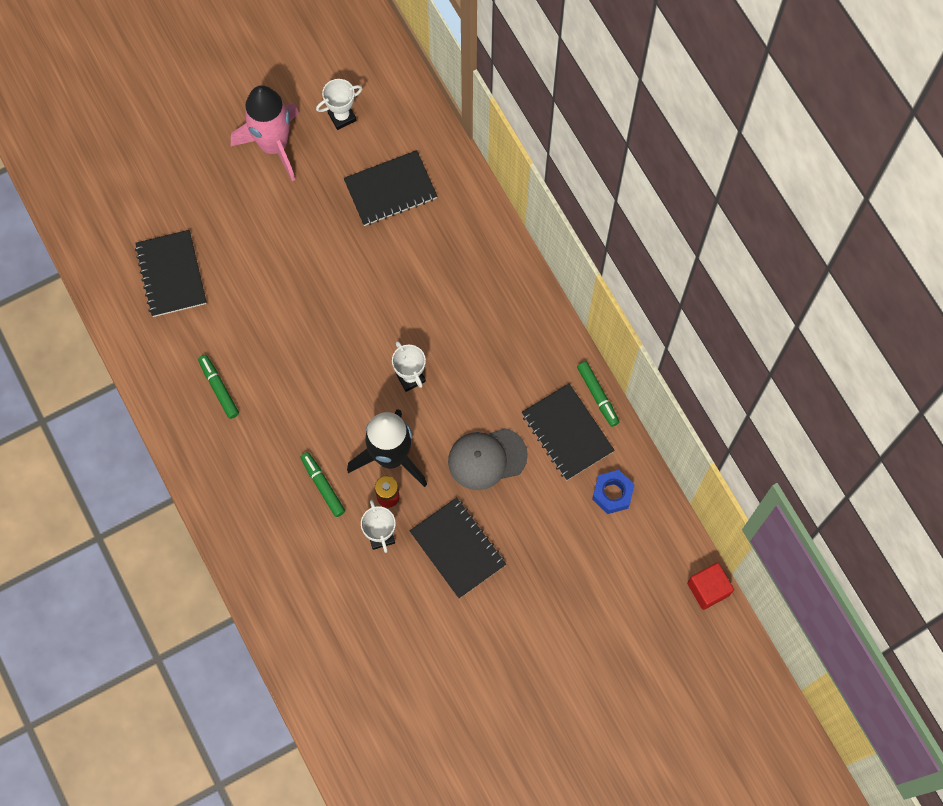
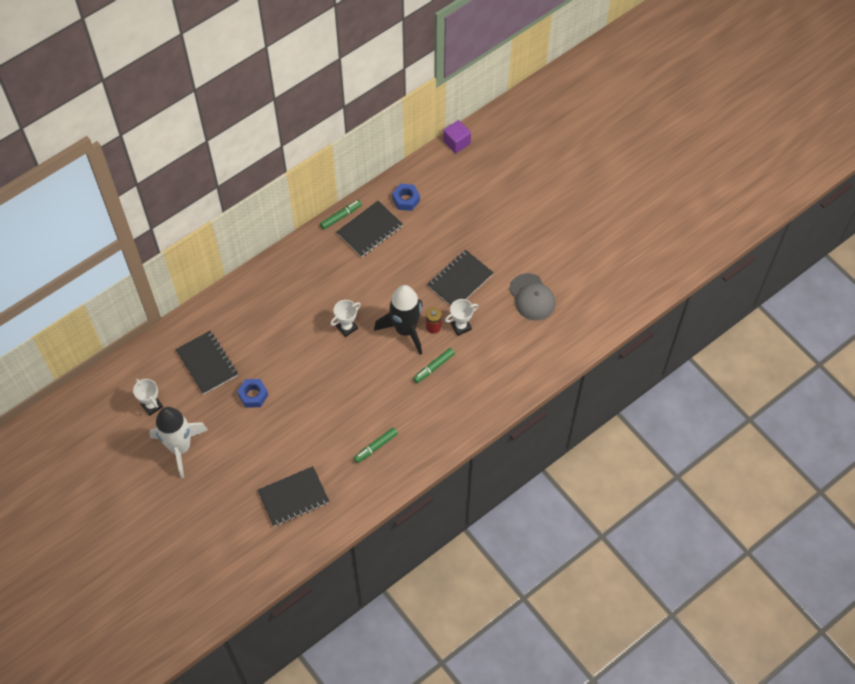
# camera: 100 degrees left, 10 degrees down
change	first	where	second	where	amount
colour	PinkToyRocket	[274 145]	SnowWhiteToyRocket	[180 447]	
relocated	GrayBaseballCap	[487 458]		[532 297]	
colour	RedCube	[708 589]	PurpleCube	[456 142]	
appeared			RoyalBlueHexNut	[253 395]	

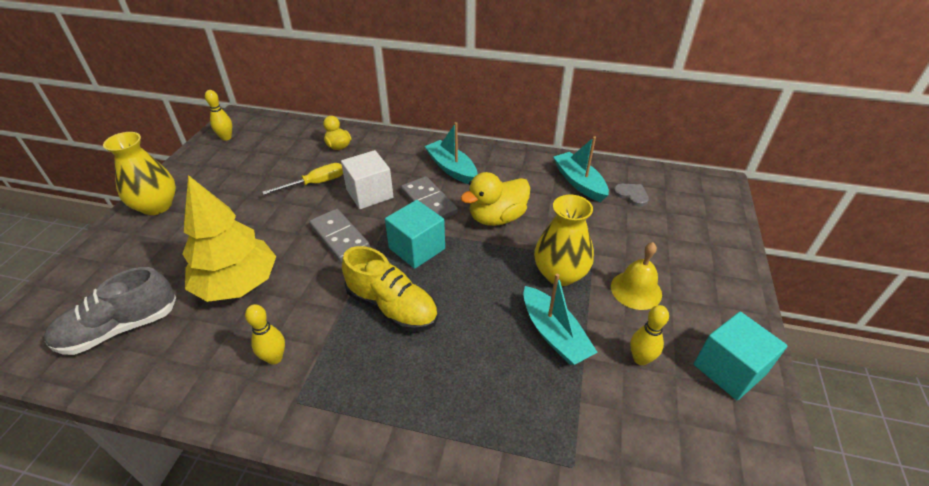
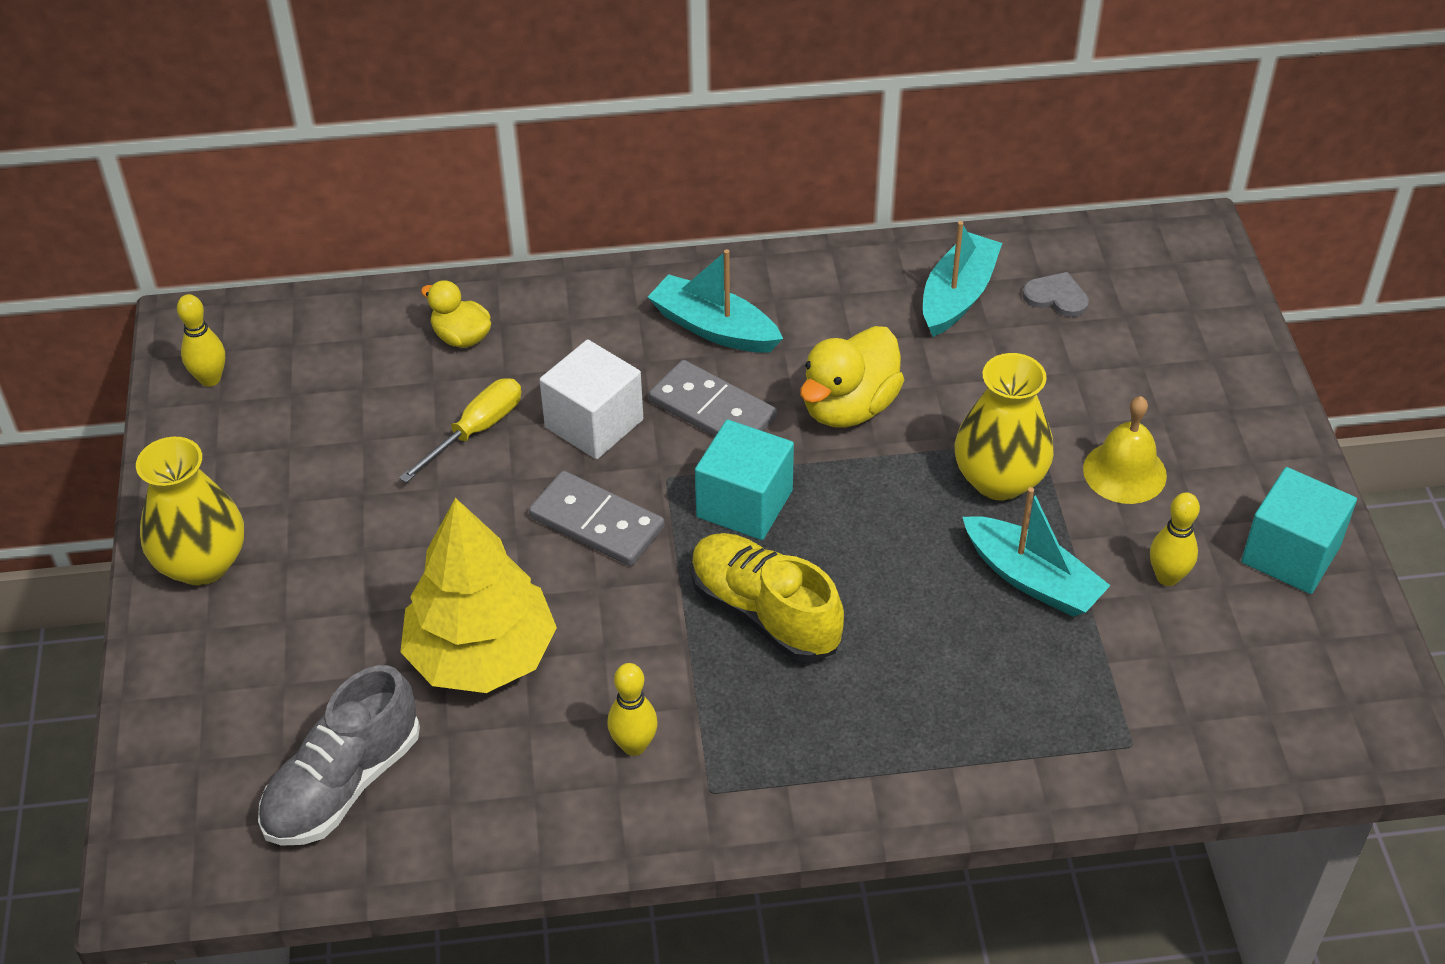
# camera: 20 degrees left, 5 degrees up
change	first	where	second	where	amount
spun	AquaToyBoat	[579 183]		[957 296]	75 degrees clockwise
spun	YellowShoe	[392 307]		[764 613]	150 degrees counterclockwise

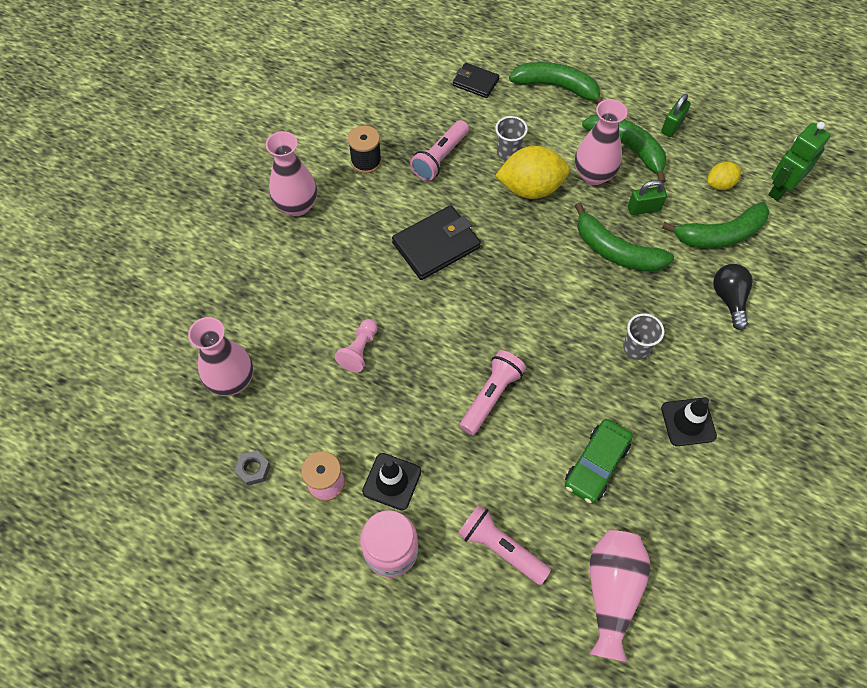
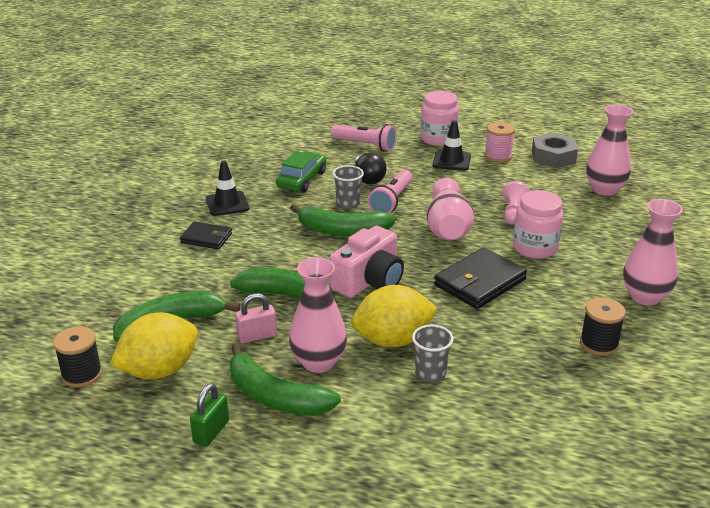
# camera: 170 degrees right, 30 degrees down
change	first	where	second	where	amount
relocated	EmeraldToyBanana	[557 87]		[342 231]	
relocated	JetBlackBillfold	[475 82]		[206 238]	
missing	PinkFlashlight	[440 158]			
exchanged	EmeraldToyRobot	[780 189]	JetBlackReelOfThread	[82 374]	
size	YellowCitrusFruit	[720 184]		[159 370]	x1.86
colour	EmeraldPadlock	[643 208]	PinkPadlock	[257 336]	
relocated	JetBlackLightbulb	[729 299]		[368 178]	
relocated	GrayCup	[636 348]		[348 203]	
size	GrayHexNut	[253 469]		[553 157]	x1.87
relocated	PinkVase	[611 592]		[448 227]	
appeared			PinkPreserveJar	[535 248]	
appeared			PinkCompactCamera	[369 281]	

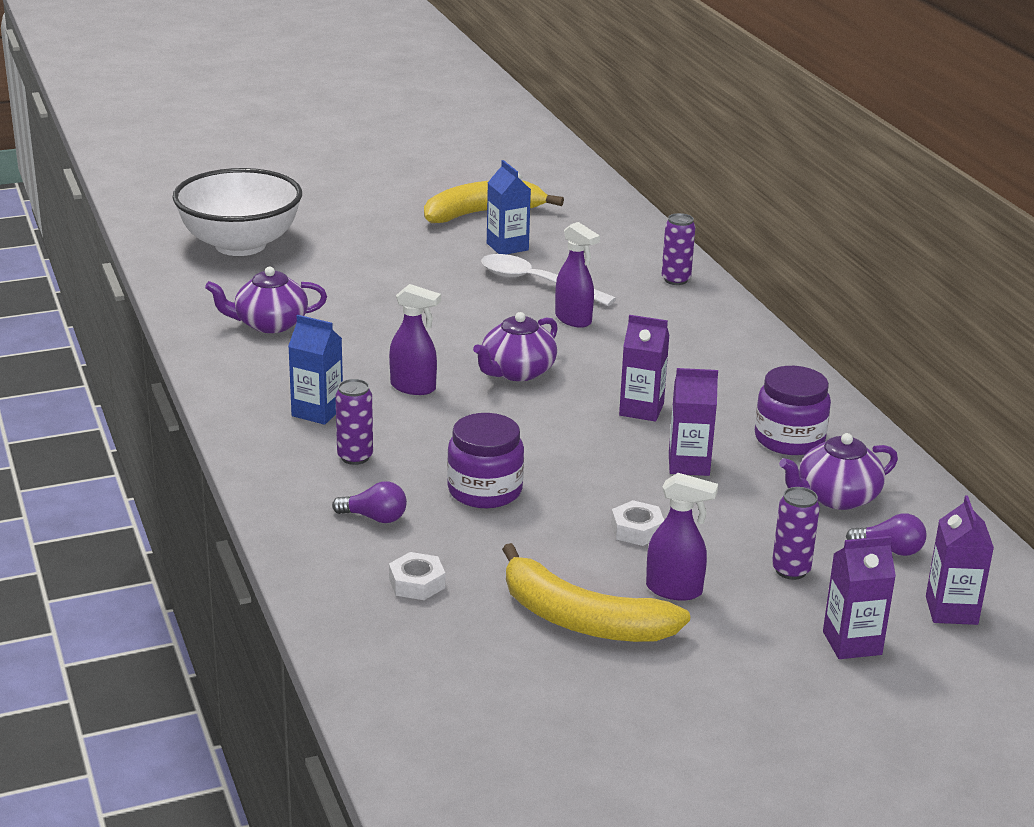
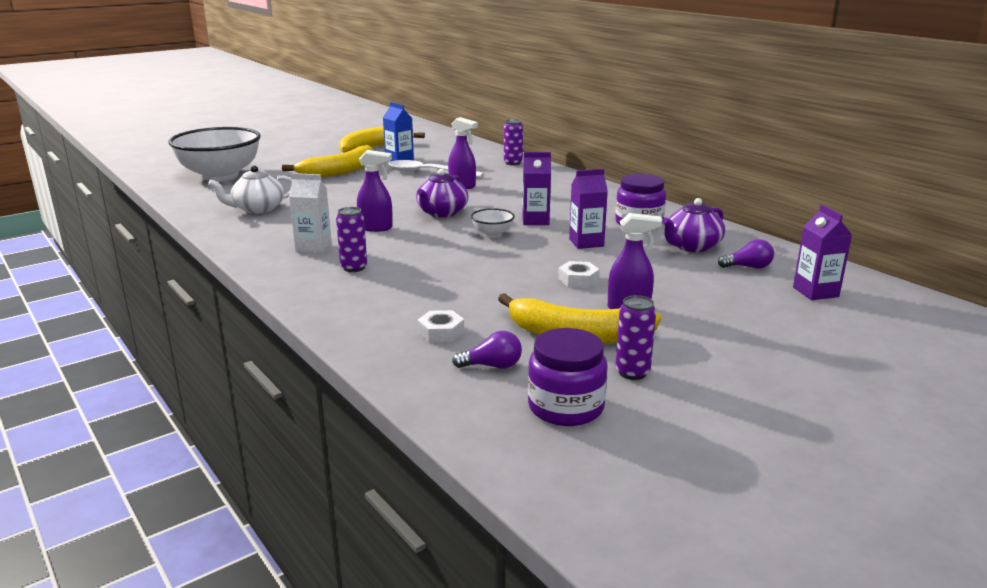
# camera: 15 degrees left, 5 degrees down
change	first	where	second	where	amount
colour	PurpleTeaPot	[270 324]	SnowWhiteTeaPot	[257 209]	
colour	RoyalBlueJuiceCarton	[317 412]	SnowWhiteJuiceCarton	[313 248]	
relocated	PurplePreserveJar	[485 490]		[566 407]	
relocated	PurpleLightbulb	[374 518]		[492 366]	
relocated	PurpleSodaCan	[791 570]		[632 372]	
missing	PurpleJuiceCarton	[852 643]			
appeared			YellowToyBanana	[340 171]	
appeared			SnowWhiteBowl	[492 234]	

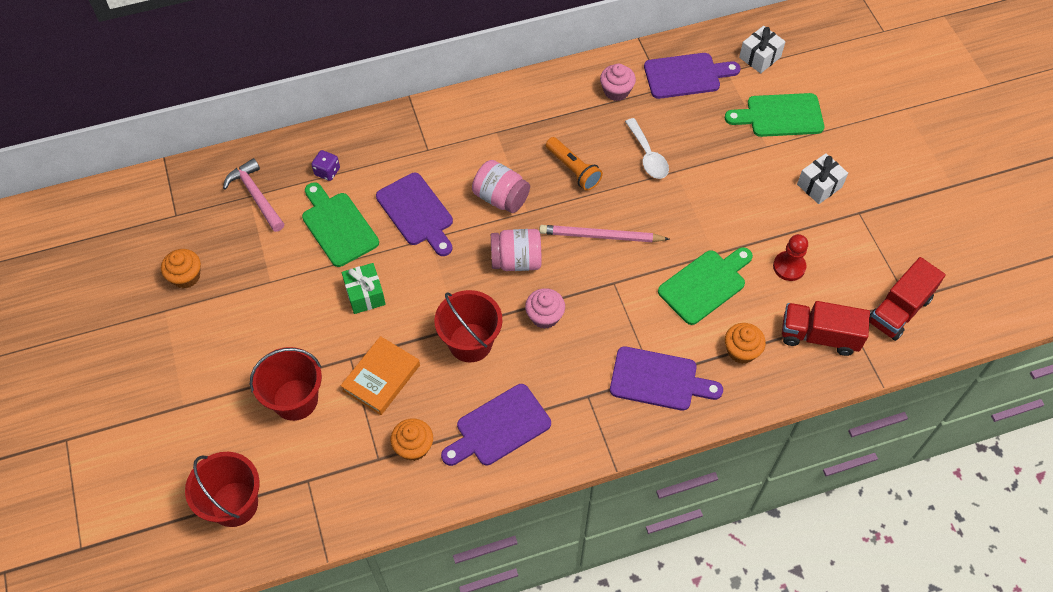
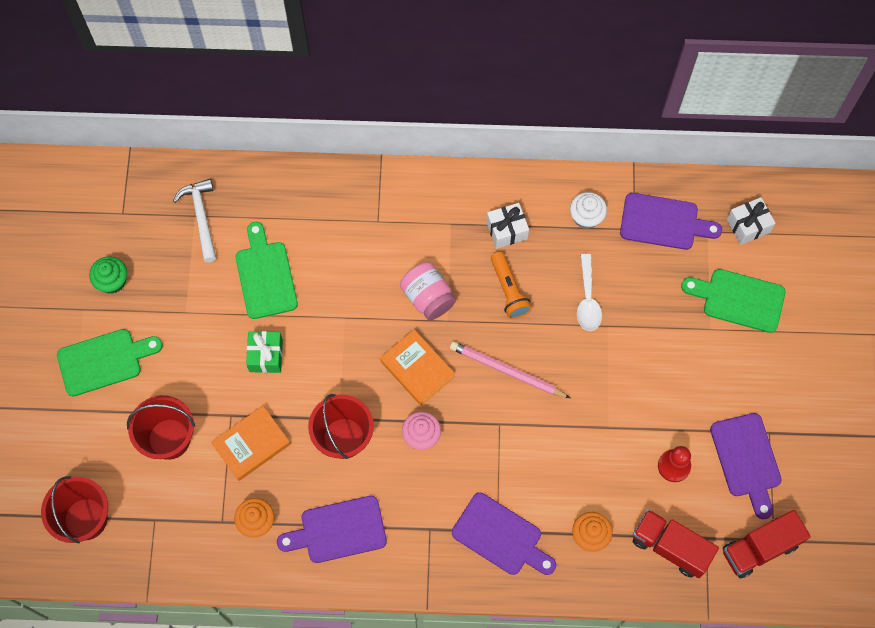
# camera: 20 degrees right, 10 degrees up
change	first	where	second	where	amount
colour	PinkFairyCake	[616 91]	SnowWhiteFairyCake	[586 217]	
missing	PurpleDie	[327 172]			
relocated	SnowWhiteGift	[819 186]		[507 230]	
colour	PinkCarpenter'sHammer	[256 196]	SnowWhiteCarpenter'sHammer	[201 217]	
relocated	PurpleChoppingBoard	[417 212]		[746 460]	
exchanged	PinkPreserveJar	[516 260]	OrangeColouredHardback	[417 369]	
relocated	EmeraldChoppingBoard	[705 284]		[104 361]	
colour	OrangeColouredFairyCake	[186 276]	EmeraldFairyCake	[112 281]	

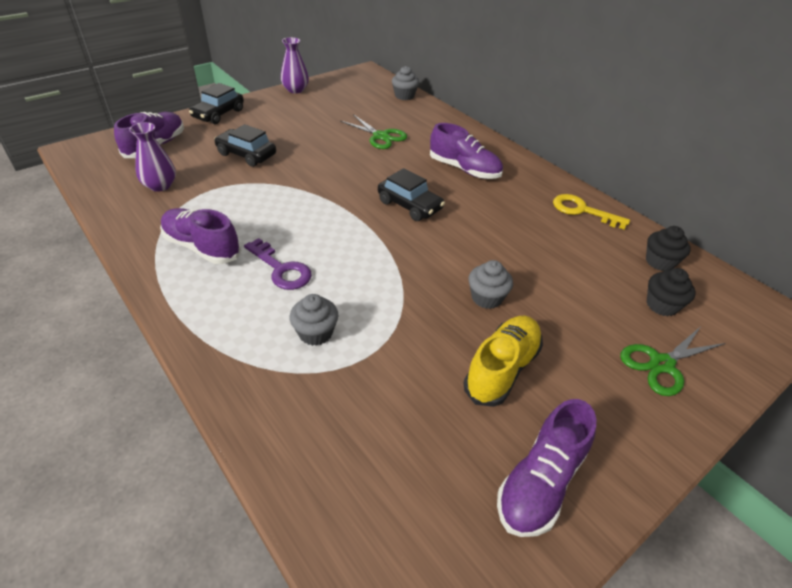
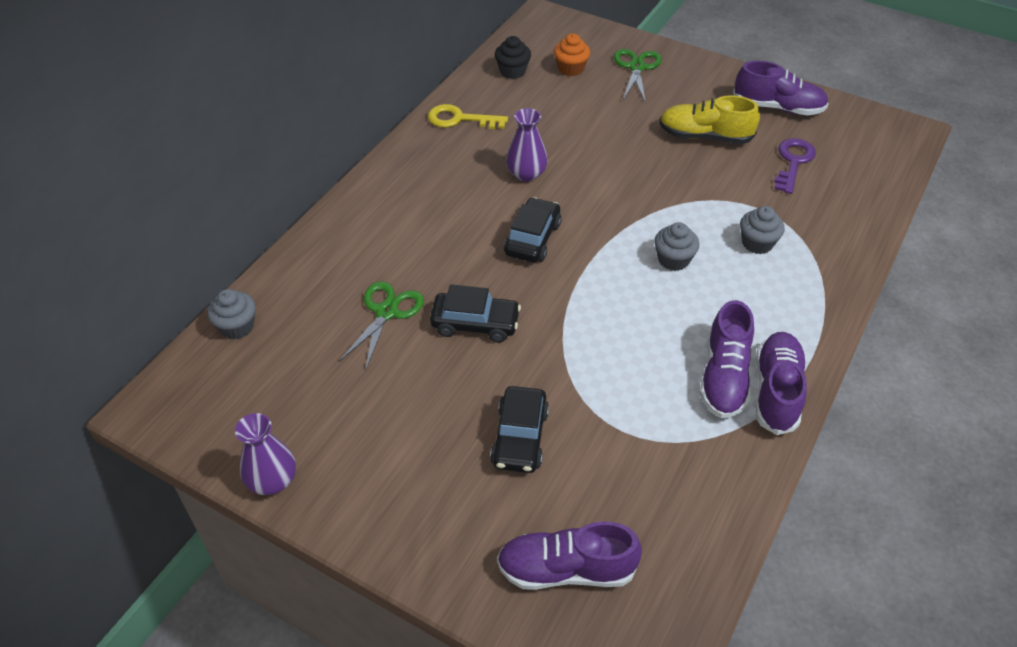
# camera: 110 degrees left, 5 degrees up
change	first	where	second	where	amount
relocated	JetBlackCar	[218 114]		[475 324]	
relocated	PurpleVase	[160 185]		[526 174]	
relocated	PurpleShoe	[464 169]		[776 391]	
spun	YellowLatchkey	[582 211]		[459 119]	90 degrees clockwise
relocated	PurpleLatchkey	[281 269]		[793 162]	
relocated	GrayFairyCake	[486 298]		[673 260]	
colour	JetBlackFairyCake	[662 305]	OrangeColouredFairyCake	[571 69]	
spun	EmeraldShears	[661 364]		[637 67]	120 degrees counterclockwise

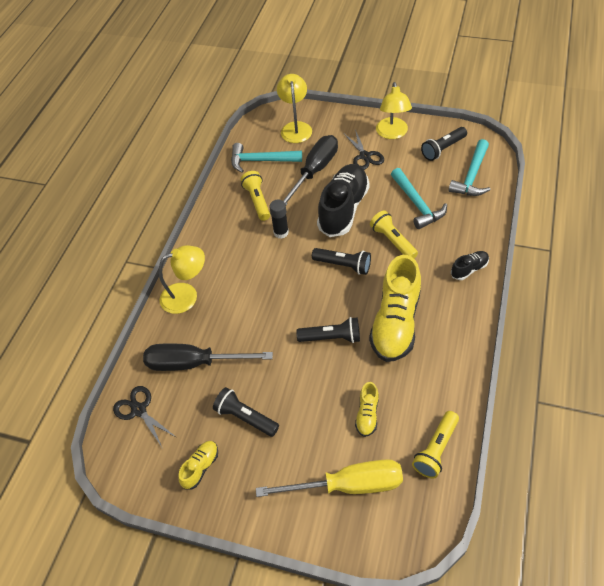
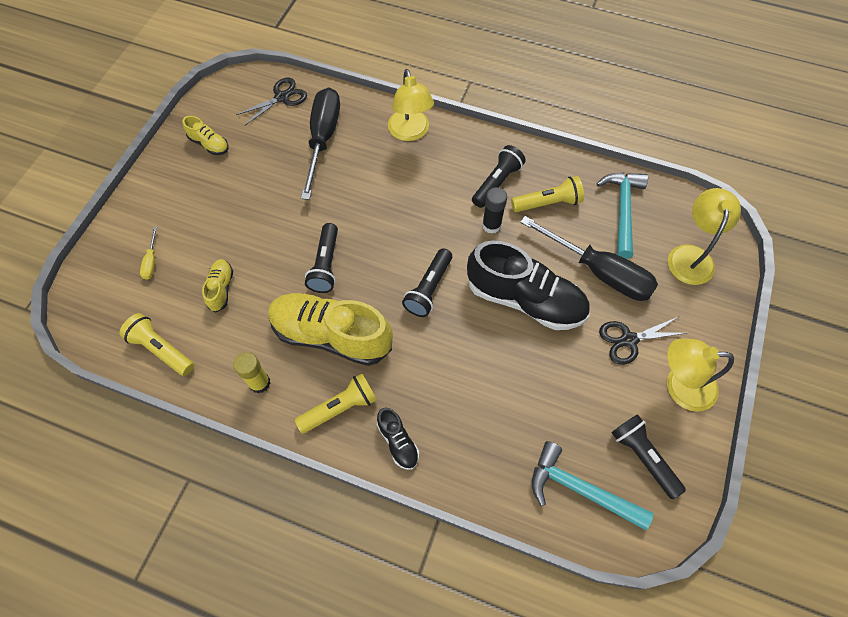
# camera: 90 degrees right, 10 degrees up
change	first	where	second	where	amount
spun	YellowDeskLamp	[295 127]		[691 256]	75 degrees counterclockwise
missing	AquaCarpenter'sHammer	[417 204]			
relocated	YellowFlashlight	[393 241]		[340 408]	
spun	YellowShoe	[367 415]		[221 288]	75 degrees clockwise
relocated	JetBlackFlashlight	[245 417]		[497 183]	
size	YellowFlatScrewdriver	[347 485]		[151 261]	x0.41
appeared			YellowStickOfGlue	[259 383]	

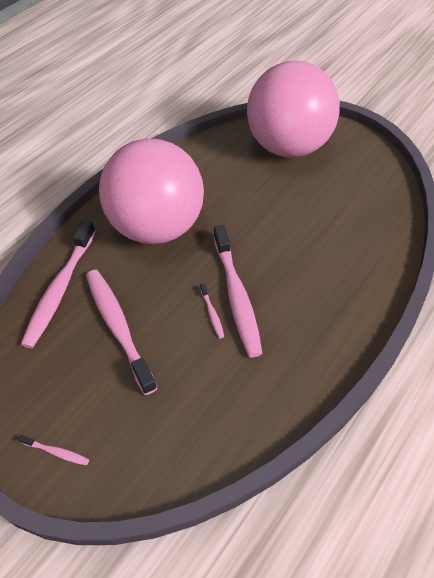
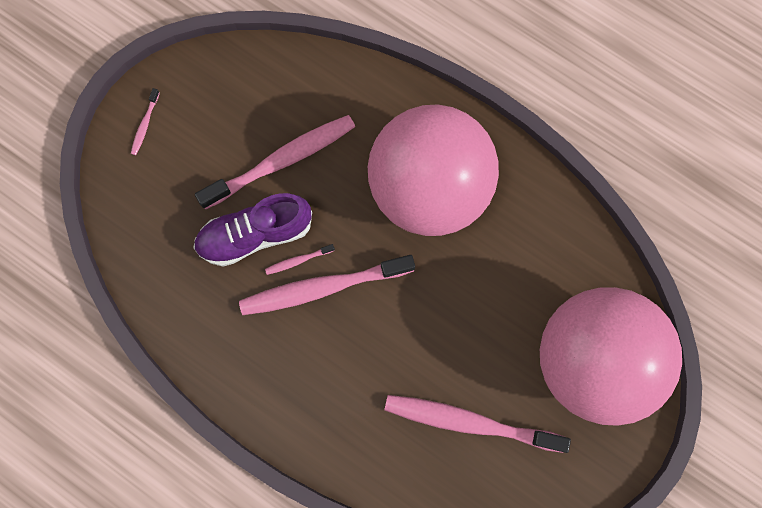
# camera: 85 degrees right, 25 degrees up
change	first	where	second	where	amount
relocated	PinkToothbrush	[60 289]		[469 422]	
appeared			PurpleShoe	[255 234]	

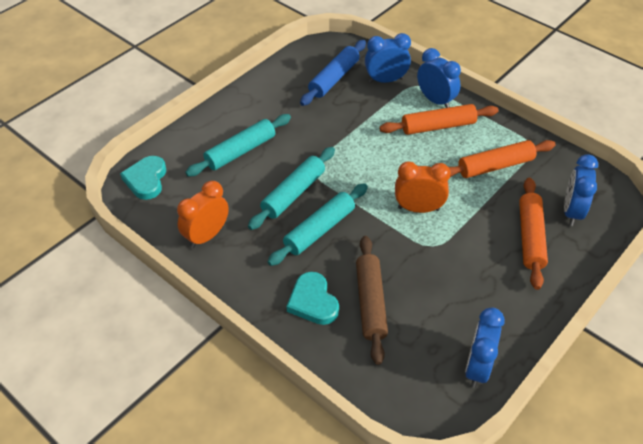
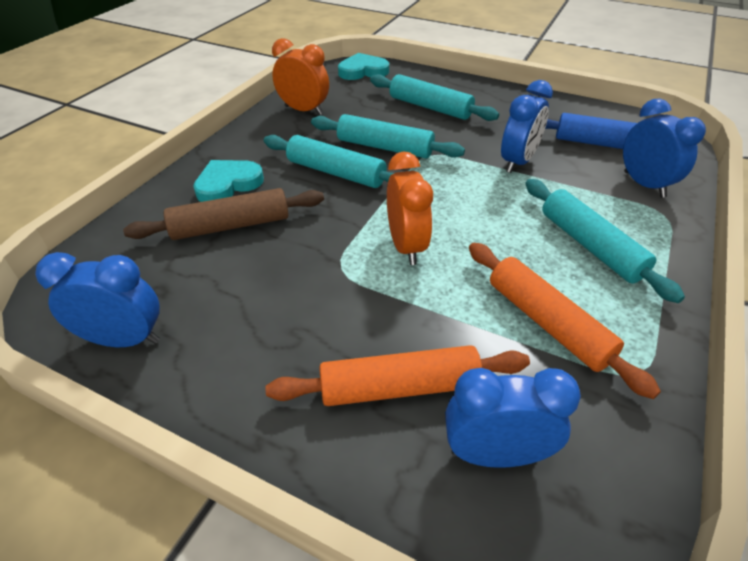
# camera: 75 degrees right, 5 degrees down
change	first	where	second	where	amount
relocated	RoyalBlueClock	[435 100]		[517 162]	
colour	OrangeColouredRollingPin	[438 126]	AquaRollingPin	[590 246]	

